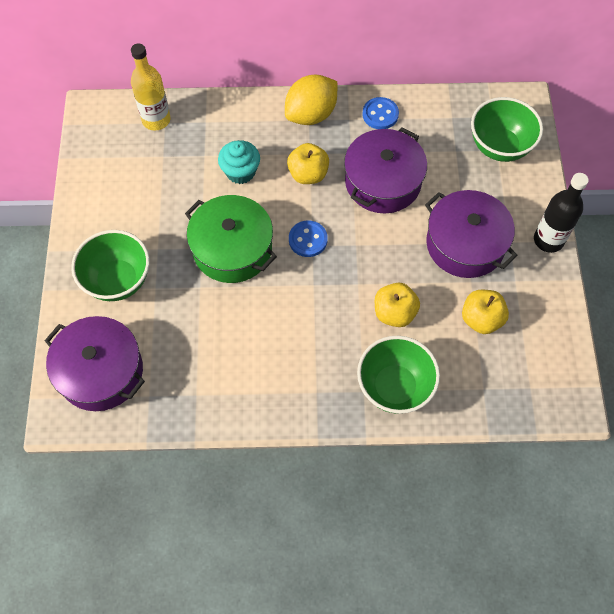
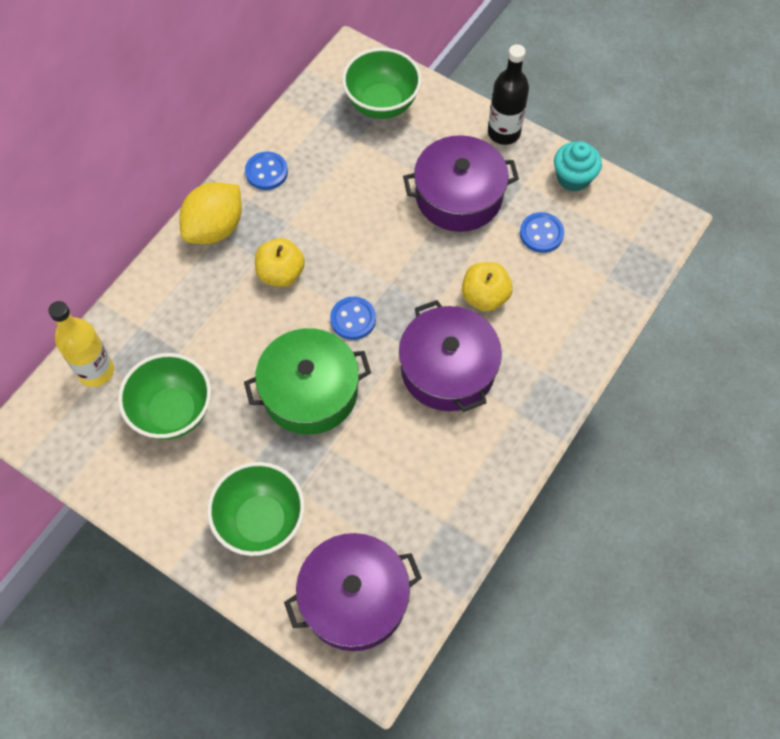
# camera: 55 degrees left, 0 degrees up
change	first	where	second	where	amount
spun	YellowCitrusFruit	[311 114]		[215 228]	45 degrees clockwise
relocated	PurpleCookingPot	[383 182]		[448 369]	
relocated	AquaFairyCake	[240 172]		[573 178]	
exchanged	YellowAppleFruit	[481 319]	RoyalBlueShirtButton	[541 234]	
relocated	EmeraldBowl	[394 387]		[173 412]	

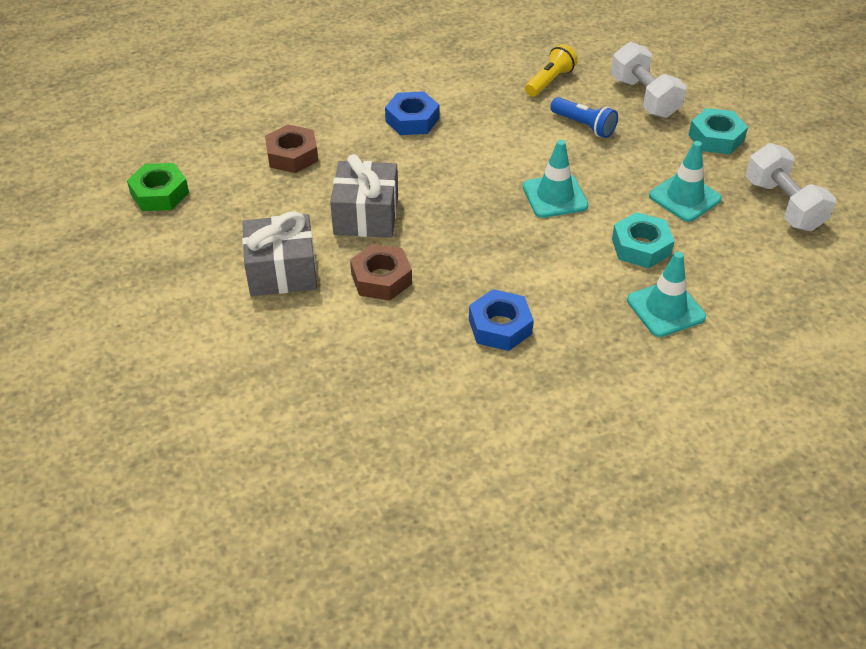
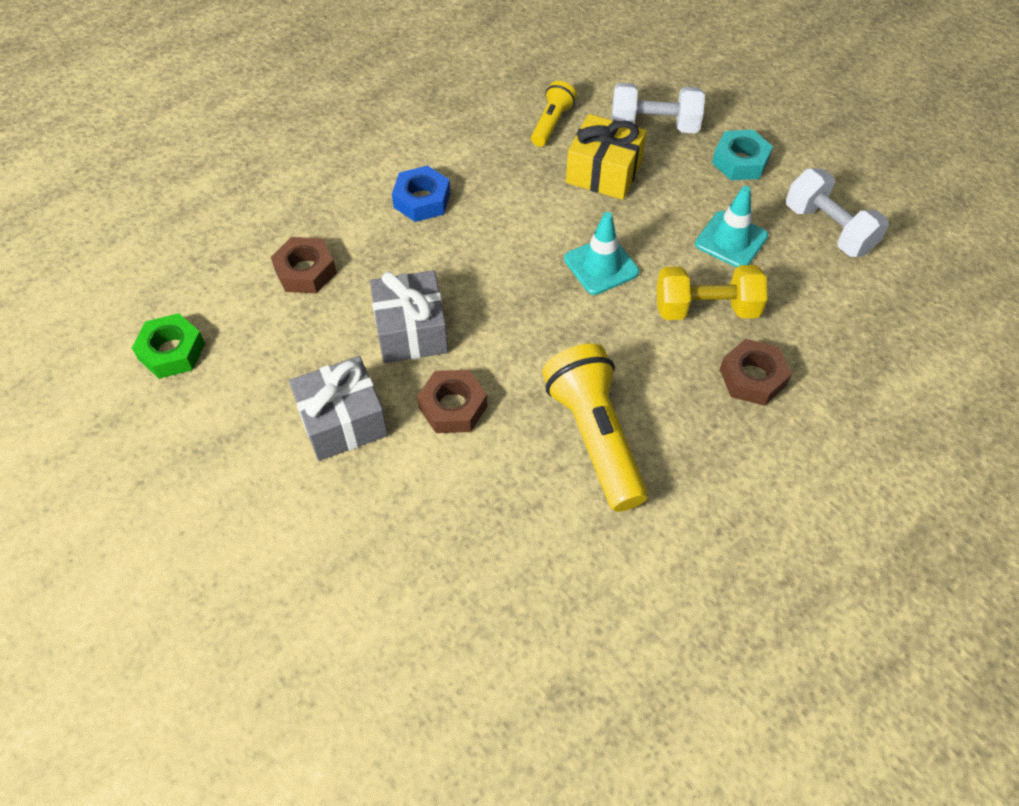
# camera: 15 degrees left, 10 degrees up
change	first	where	second	where	amount
spun	SnowWhiteFreeWeight	[644 97]		[654 126]	45 degrees counterclockwise
exchanged	RoyalBlueFlashlight	[584 125]	YellowGift	[604 172]	
exchanged	AquaHexNut	[641 247]	YellowFreeWeight	[706 309]	
exchanged	AquaSafetyCone	[665 309]	BrownHexNut	[752 377]	
exchanged	RoyalBlueHexNut	[500 326]	YellowFlashlight	[594 437]	

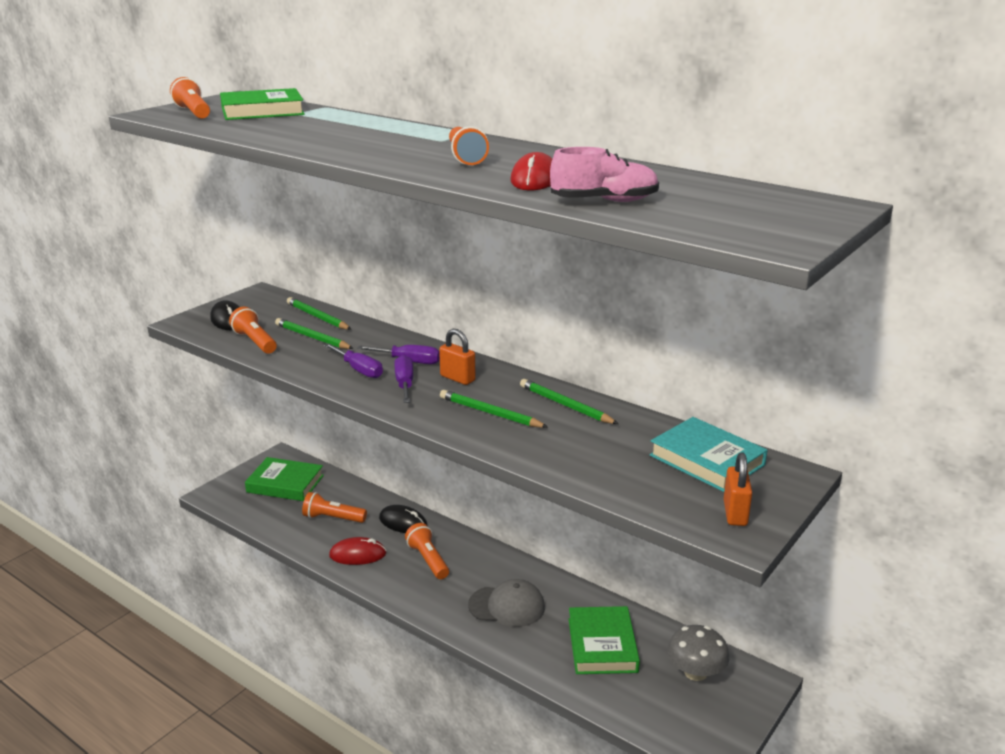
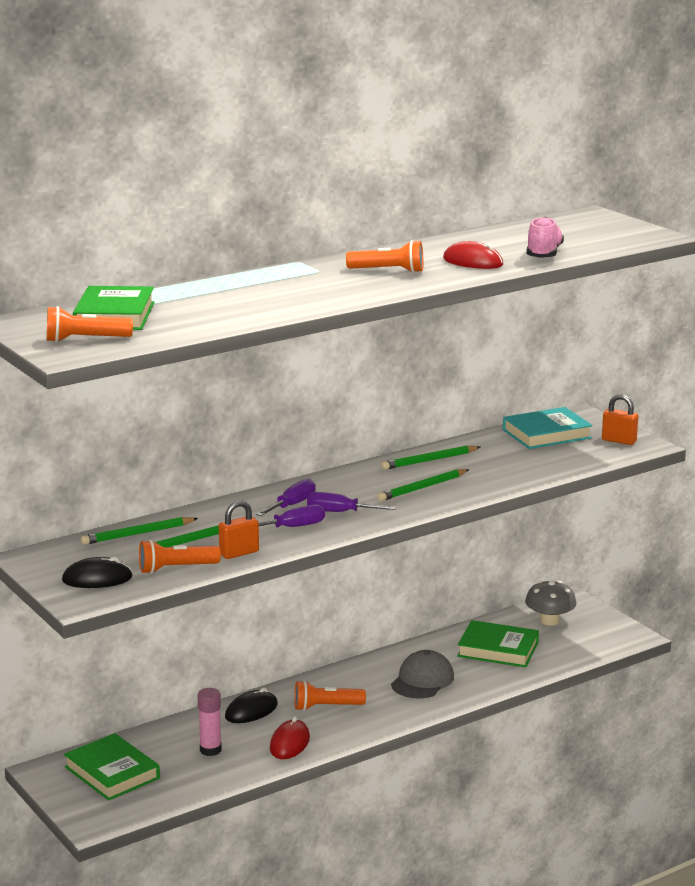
# camera: 70 degrees left, 5 degrees down
change	first	where	second	where	amount
relocated	OrangeColouredPadlock	[457 378]		[239 553]	
spun	EmeraldHardback	[285 484]		[112 773]	75 degrees counterclockwise
exchanged	OrangeColouredFlashlight	[332 518]	PinkStickOfGlue	[210 750]	

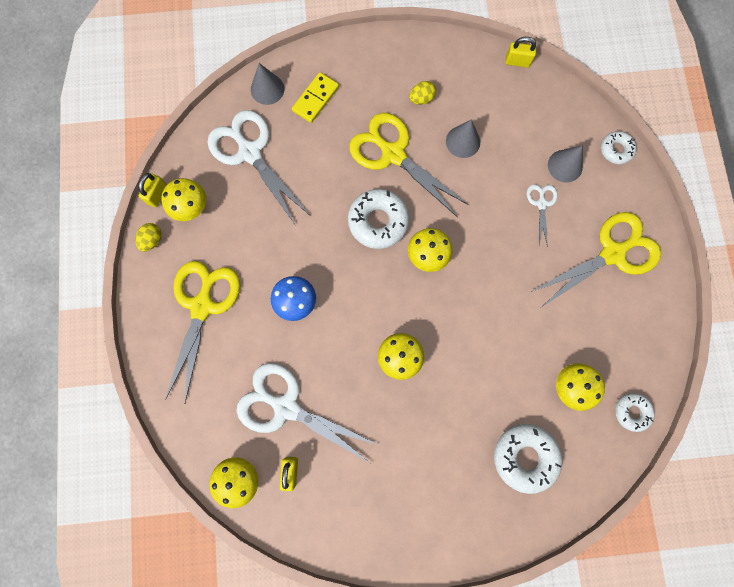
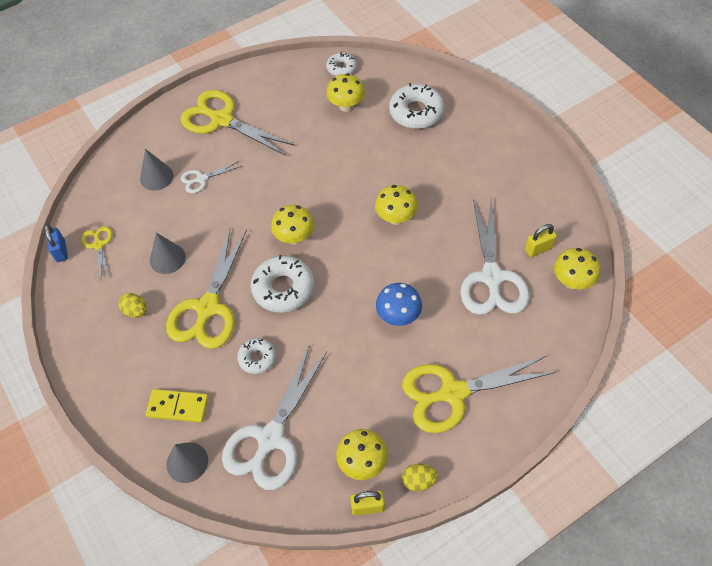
# camera: 115 degrees left, 20 degrees down
change	first	where	second	where	amount
colour	YellowPadlock	[517 61]	RoyalBluePadlock	[61 251]	
relocated	SnowWhiteDoughnut	[616 150]		[257 358]	
appeared			YellowShears	[98 245]	

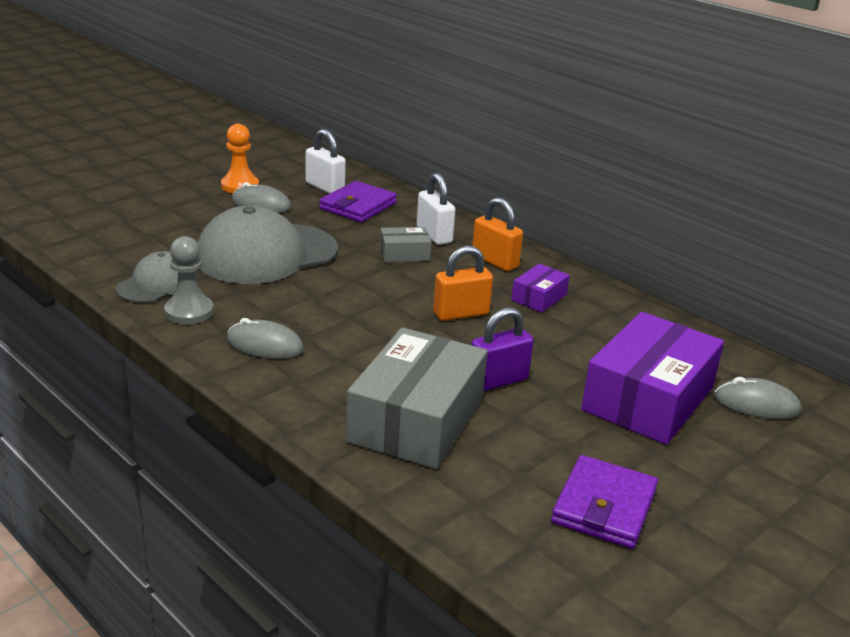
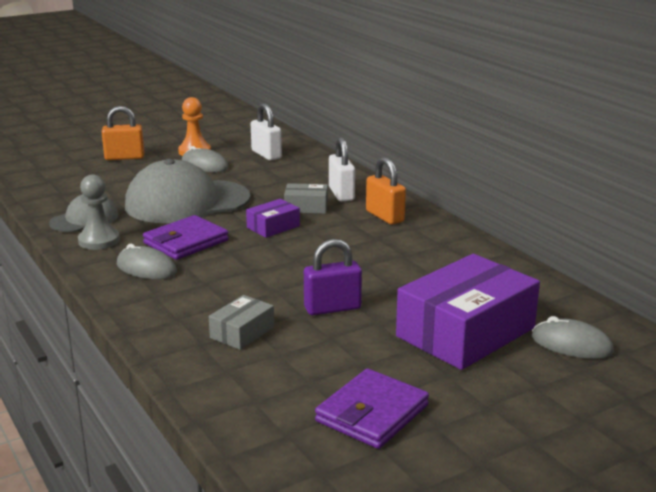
# camera: 15 degrees right, 5 degrees down
change	first	where	second	where	amount
relocated	PurpleBillfold	[358 206]		[186 242]	
relocated	OrangeColouredPadlock	[461 314]		[124 157]	
relocated	PurpleParcel	[539 297]		[273 227]	
size	GrayParcel	[416 420]		[242 332]	x0.47

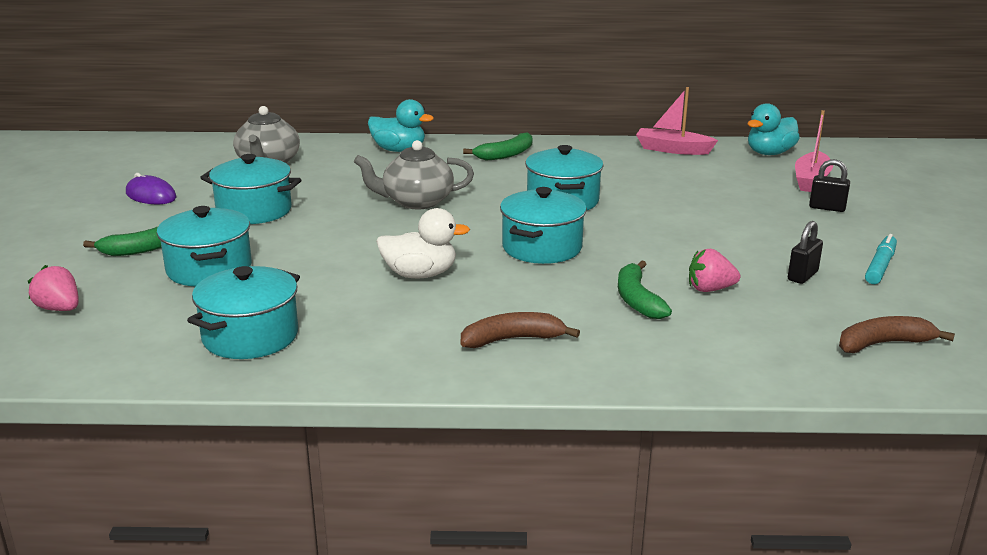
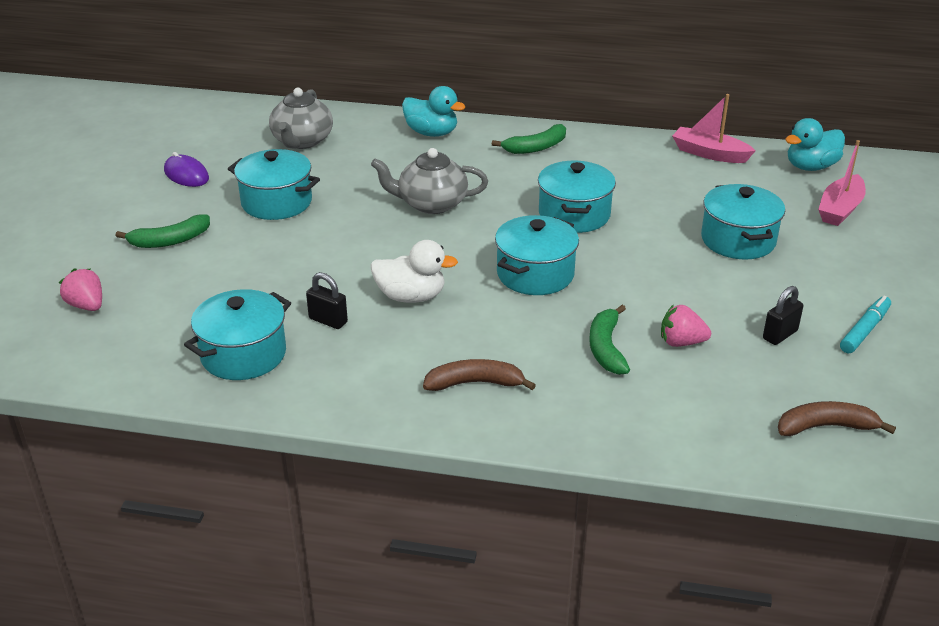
# camera: 10 degrees right, 10 degrees up
change	first	where	second	where	amount
relocated	JetBlackPadlock	[827 208]		[328 320]	
relocated	AquaCookingPot	[209 269]		[738 240]	

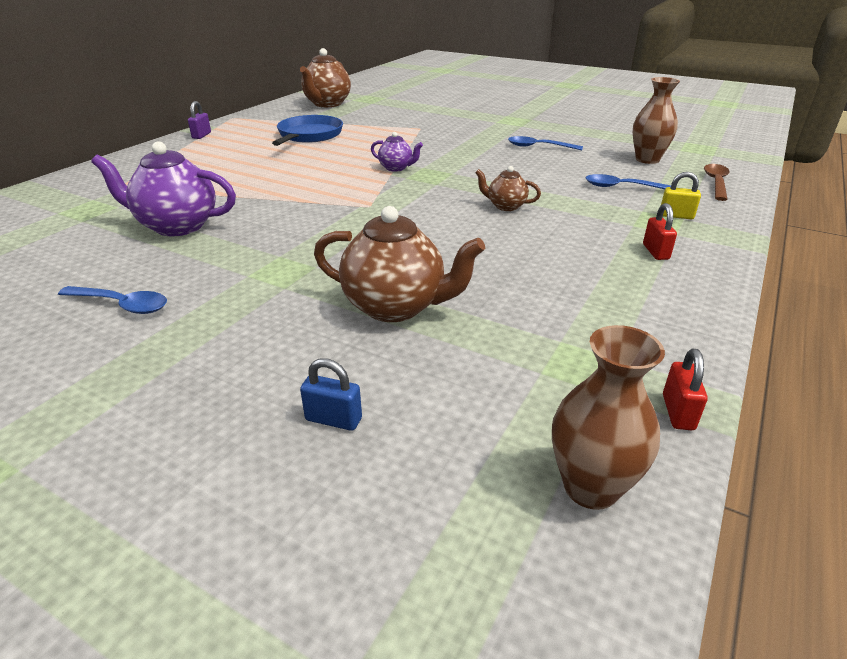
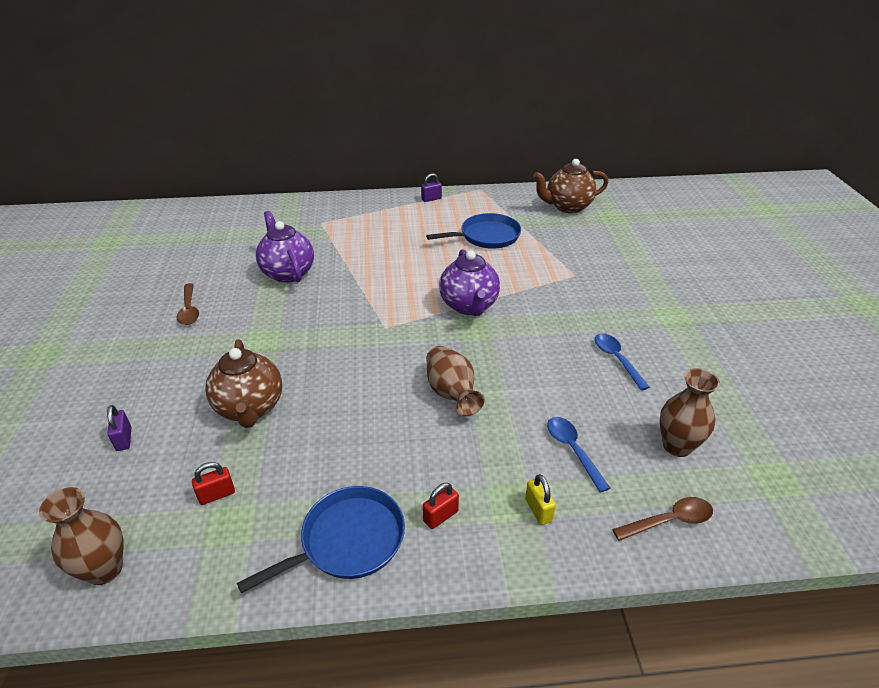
# camera: 55 degrees right, 5 degrees up
change	first	where	second	where	amount
size	PurpleTeaPot	[396 168]		[469 306]	x1.91
exchanged	BrownTeaPot	[505 206]	BrownVase	[451 393]	
colour	RoyalBlueTablespoon	[121 305]	BrownTablespoon	[189 310]	
relocated	RedPadlock	[678 412]		[217 495]	
colour	RoyalBluePadlock	[333 419]	PurplePadlock	[124 439]	
appeared			RoyalBlueFryingPan	[348 540]	

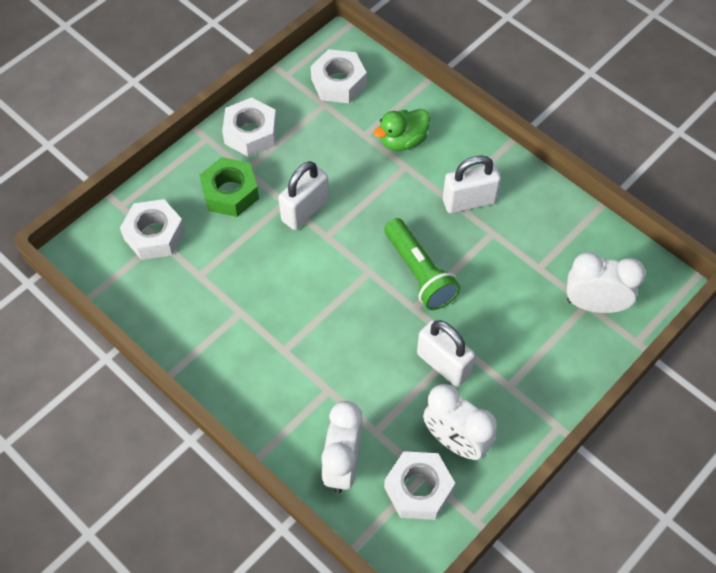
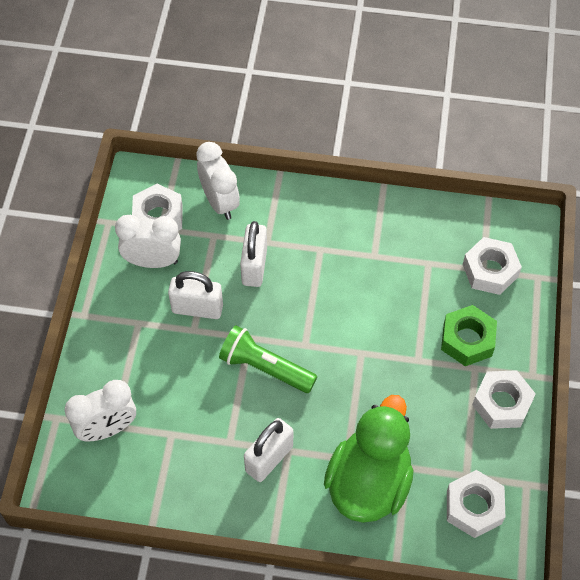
# camera: 145 degrees right, 0 degrees up
change	first	where	second	where	amount
size	EmeraldToyDuck	[402 141]		[369 482]	x1.89
relocated	SnowWhitePadlock	[305 210]		[254 266]	

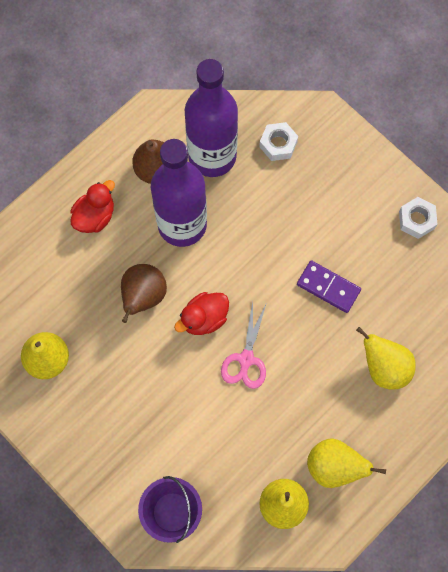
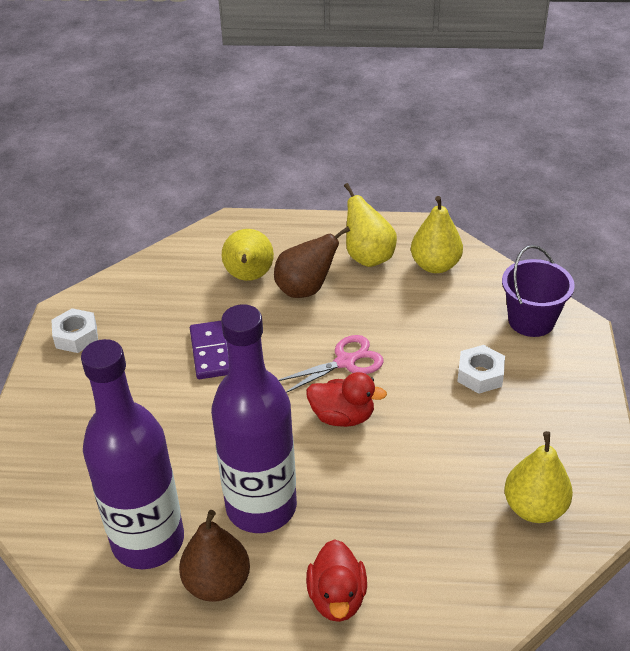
# camera: 130 degrees left, 30 degrees down
change	first	where	second	where	amount
relocated	SnowWhiteHexNut	[278 144]		[480 375]	
spun	RedToyDuck	[95 216]		[337 598]	90 degrees counterclockwise
relocated	BrownPear	[143 297]		[305 289]	

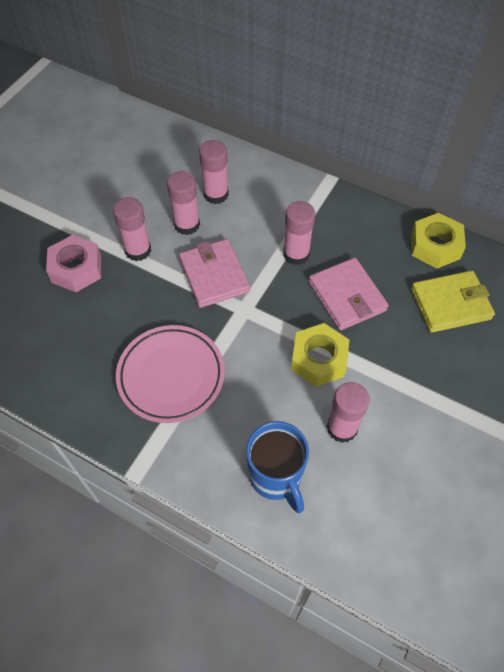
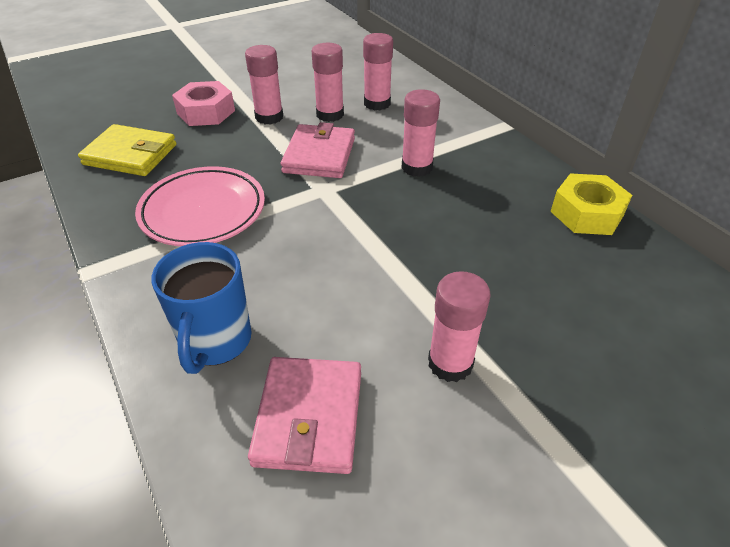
# camera: 30 degrees right, 15 degrees down
change	first	where	second	where	amount
relocated	PinkBillfold	[347 296]		[309 417]	
relocated	YellowBillfold	[450 304]		[130 154]	
missing	YellowHexNut	[319 359]			
relocated	PinkStickOfGlue	[342 428]		[450 363]	

